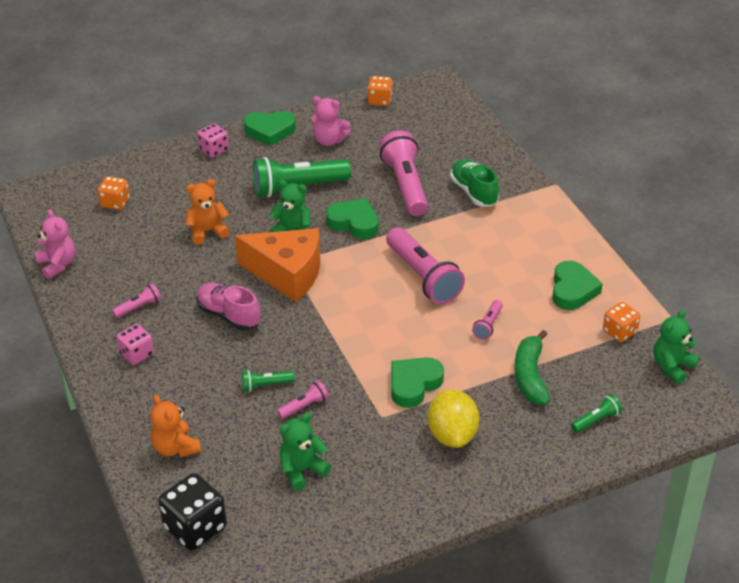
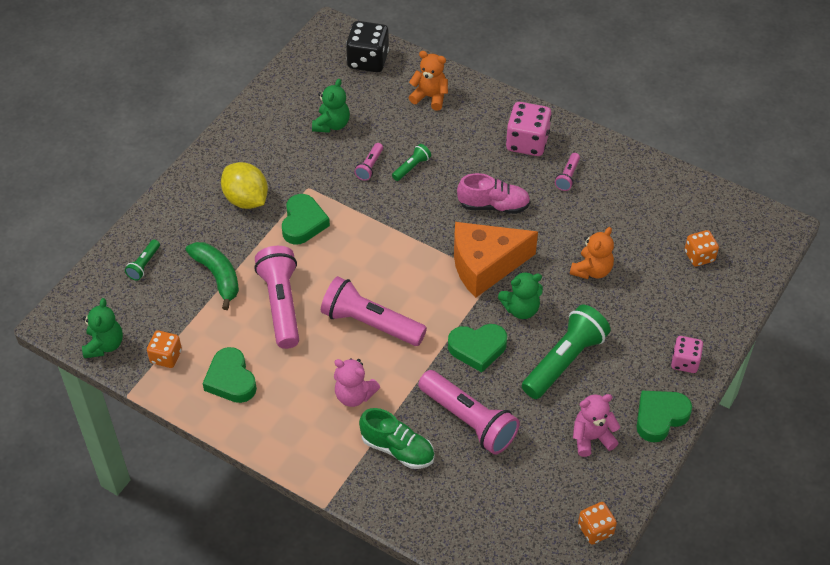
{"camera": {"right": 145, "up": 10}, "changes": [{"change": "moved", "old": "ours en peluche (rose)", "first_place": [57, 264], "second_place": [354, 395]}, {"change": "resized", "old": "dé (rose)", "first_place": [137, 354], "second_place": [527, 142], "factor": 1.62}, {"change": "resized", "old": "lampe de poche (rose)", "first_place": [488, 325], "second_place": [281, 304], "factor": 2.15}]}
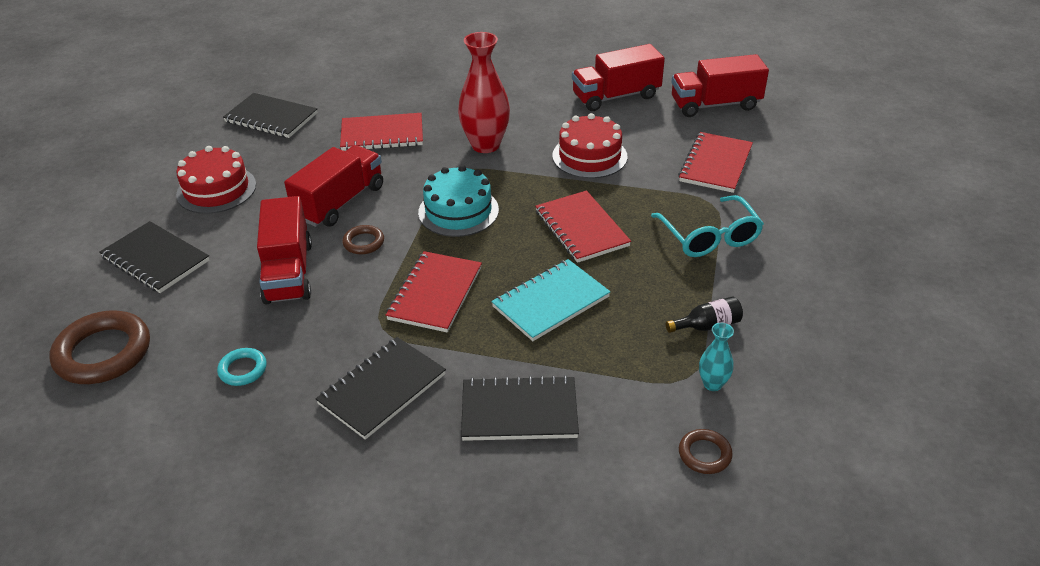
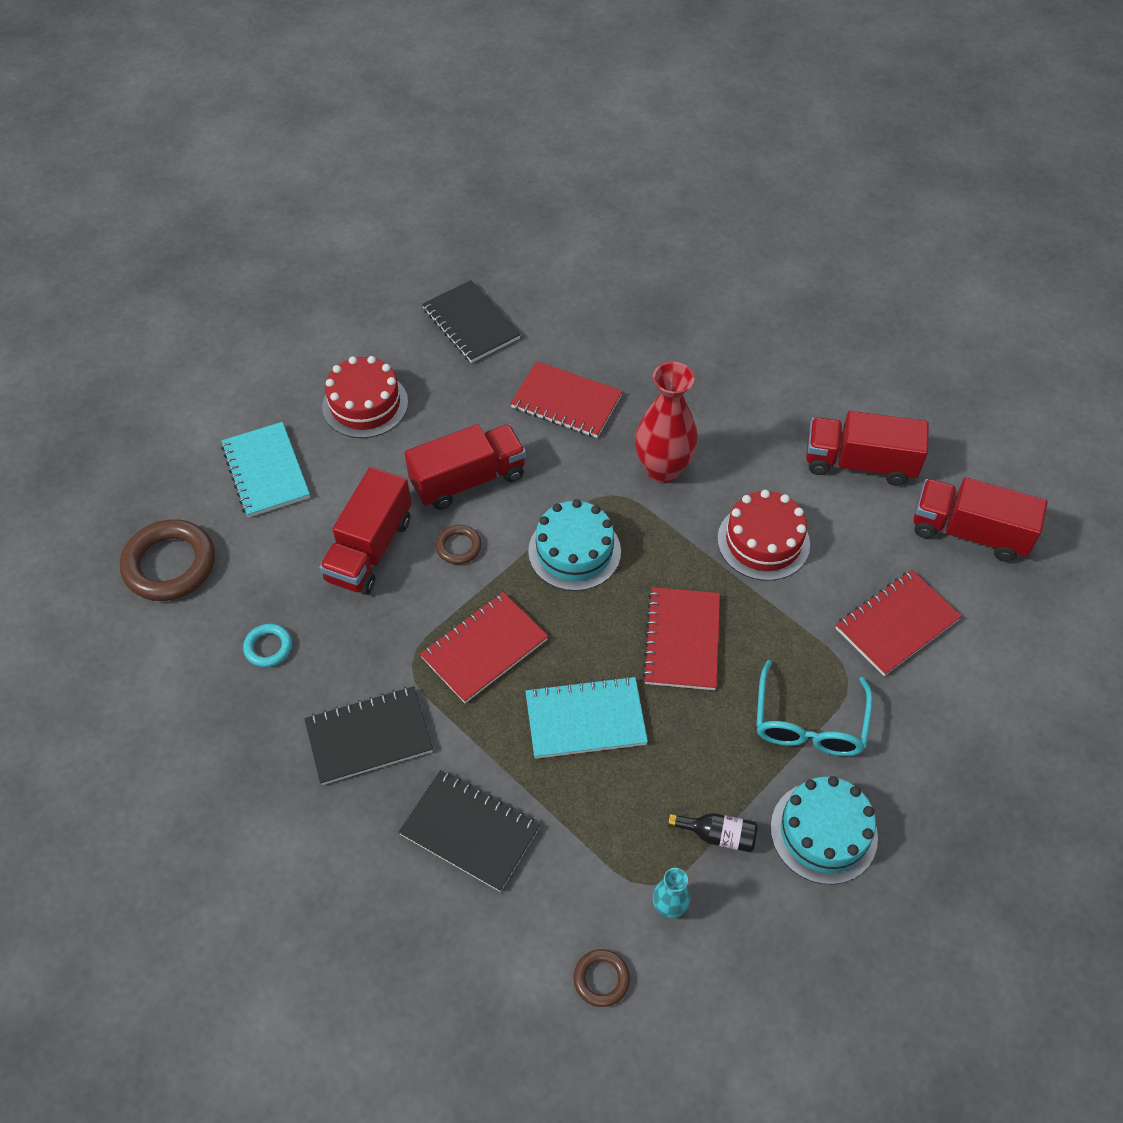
{"camera": {"right": 30, "up": 15}, "changes": [{"change": "recoloured", "old": "carnet (noir)", "new": "carnet (turquoise)", "first_place": [155, 259], "second_place": [266, 471]}, {"change": "added", "new": "gâteau (turquoise)", "second_place": [823, 832]}]}
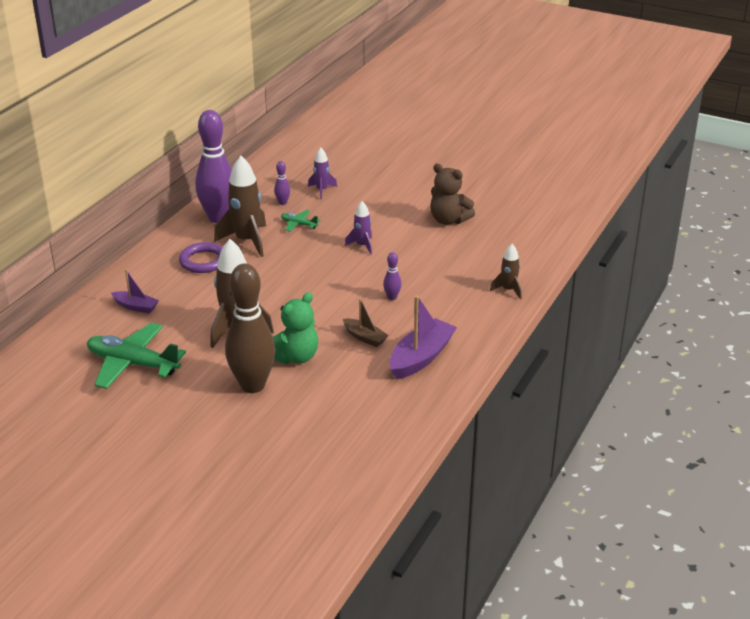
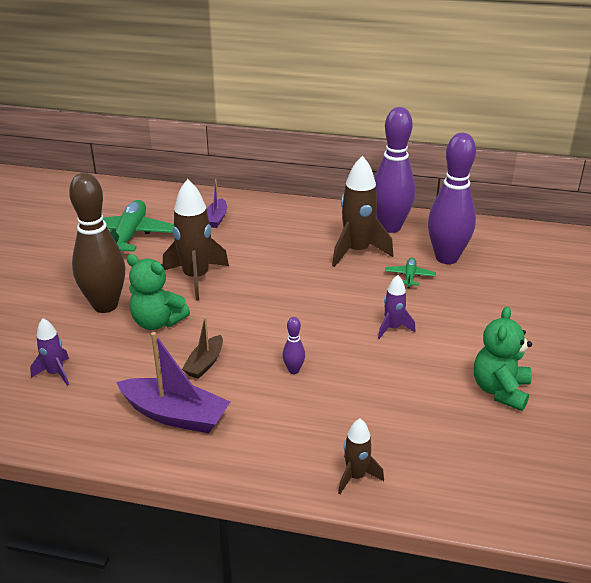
{"camera": {"right": 75, "up": 0}, "changes": [{"change": "removed", "old": "anneau (violet)", "first_place": [203, 261]}, {"change": "resized", "old": "quille (violet)", "first_place": [282, 203], "second_place": [446, 258], "factor": 2.46}, {"change": "moved", "old": "fusée (violet)", "first_place": [322, 190], "second_place": [55, 373]}, {"change": "recoloured", "old": "ours en peluche (marron)", "new": "ours en peluche (vert)", "first_place": [449, 220], "second_place": [500, 390]}]}
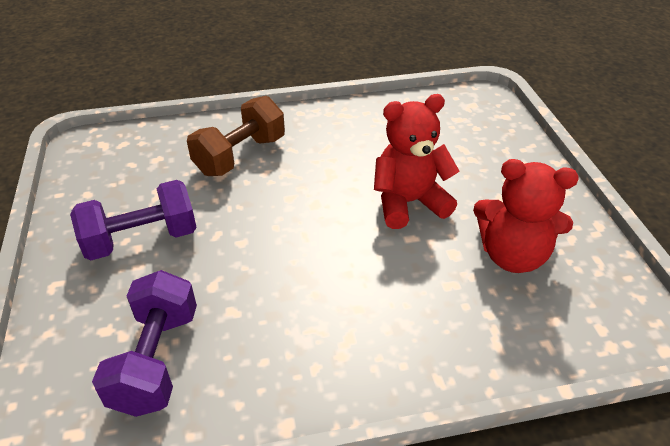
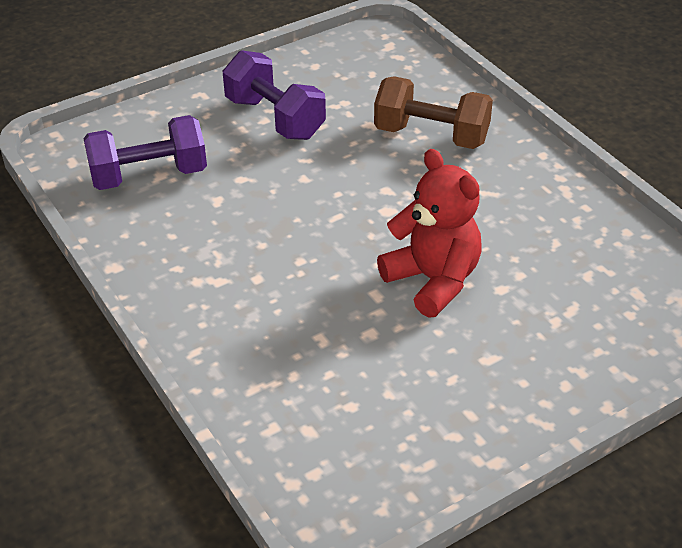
{"camera": {"right": 70, "up": 0}, "changes": [{"change": "removed", "old": "ours en peluche (rouge)", "first_place": [512, 255]}]}
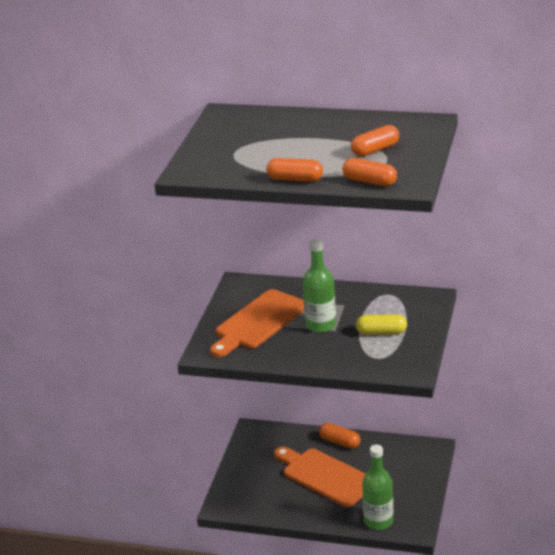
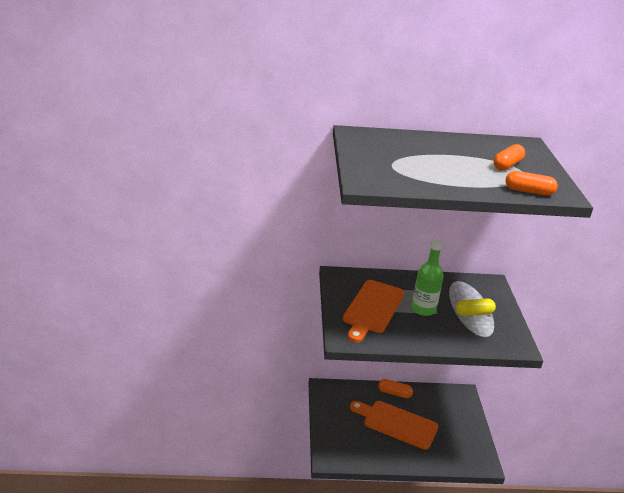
{"camera": {"right": -20, "up": 0}, "changes": [{"change": "removed", "old": "gélule (orange)", "first_place": [295, 179]}, {"change": "removed", "old": "bouteille (vert)", "first_place": [378, 521]}]}
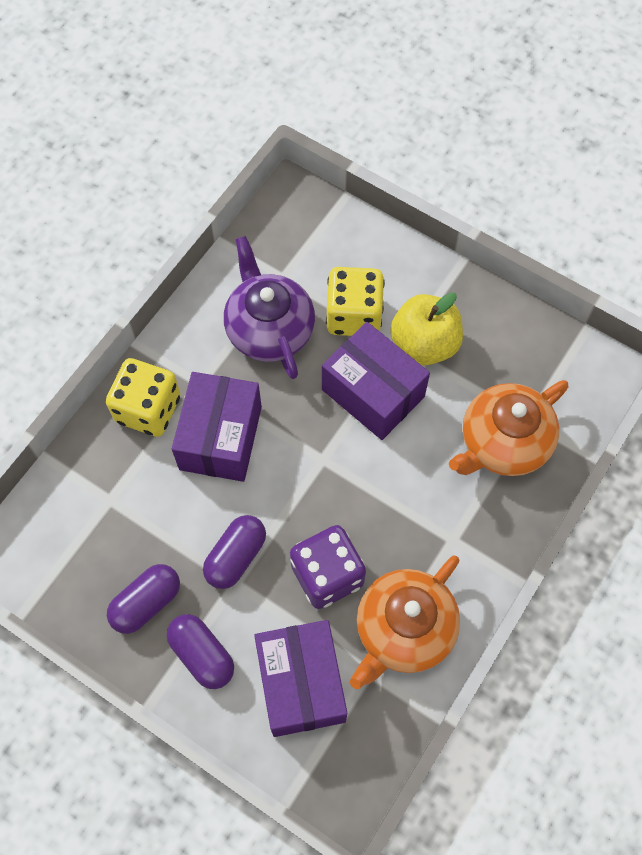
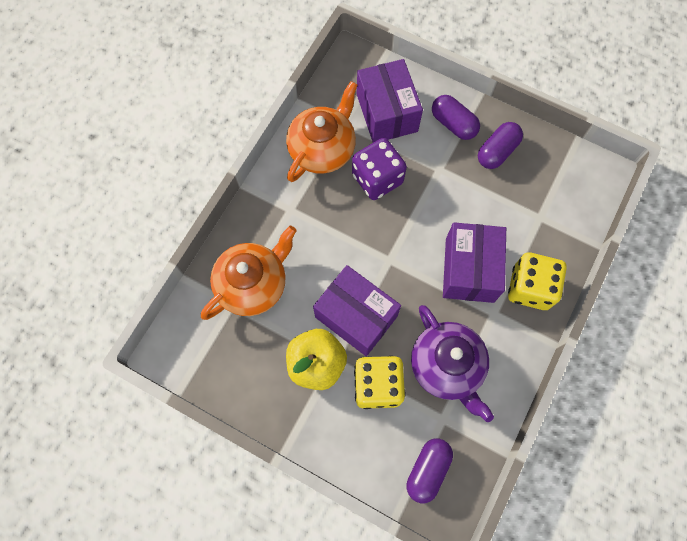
{"camera": {"right": 175, "up": 5}, "changes": [{"change": "moved", "old": "gélule (violet)", "first_place": [236, 557], "second_place": [427, 470]}]}
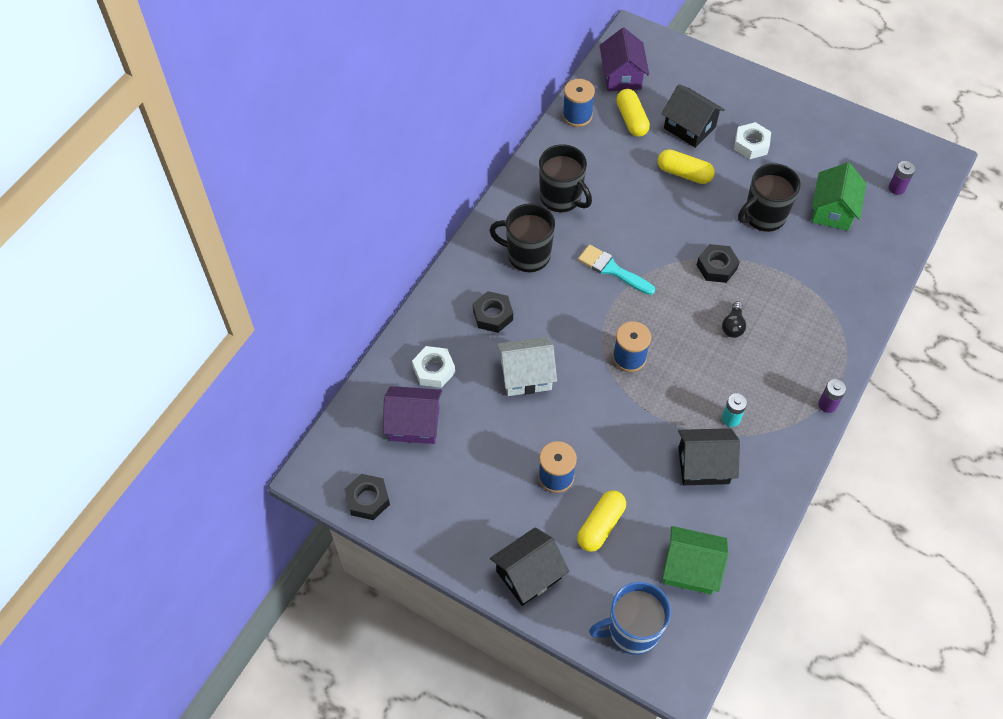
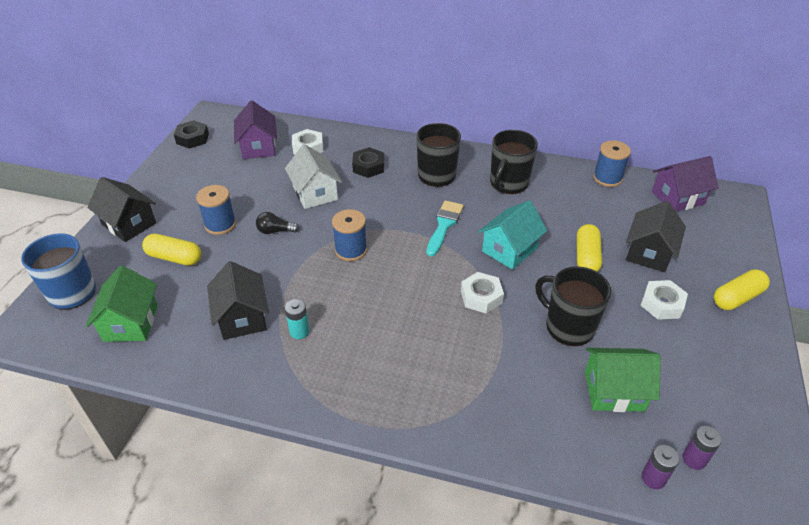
{"camera": {"right": 75, "up": -15}, "changes": [{"change": "moved", "old": "gélule (jaune)", "first_place": [631, 119], "second_place": [737, 298]}, {"change": "recoloured", "old": "écrou (noir)", "new": "écrou (blanc)", "first_place": [716, 267], "second_place": [481, 297]}, {"change": "moved", "old": "ampoule (noir)", "first_place": [733, 325], "second_place": [275, 231]}, {"change": "moved", "old": "pile (violet)", "first_place": [827, 404], "second_place": [653, 478]}, {"change": "added", "new": "maison (turquoise)", "second_place": [509, 249]}]}
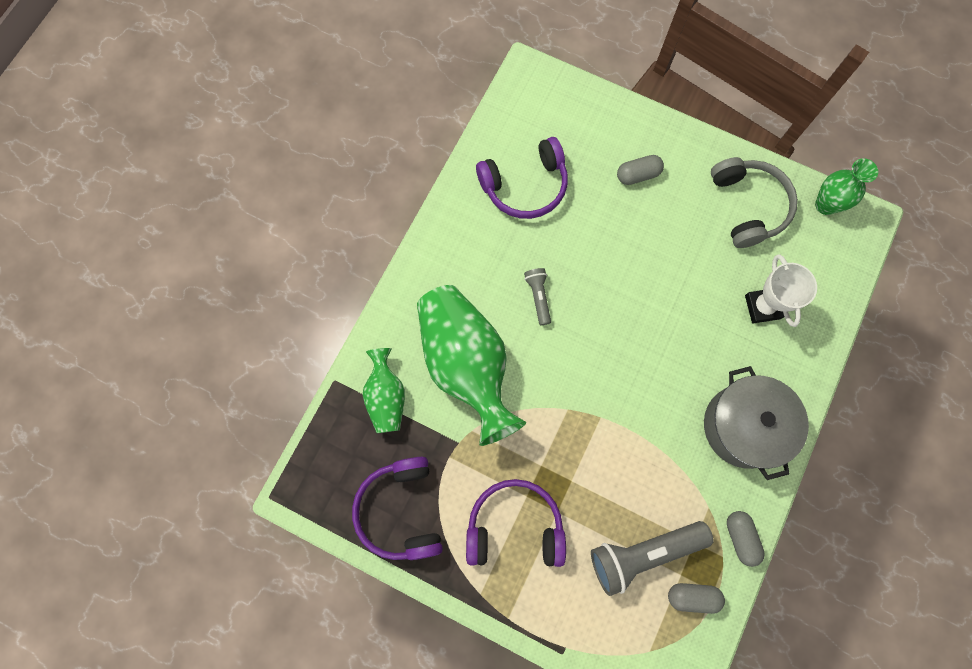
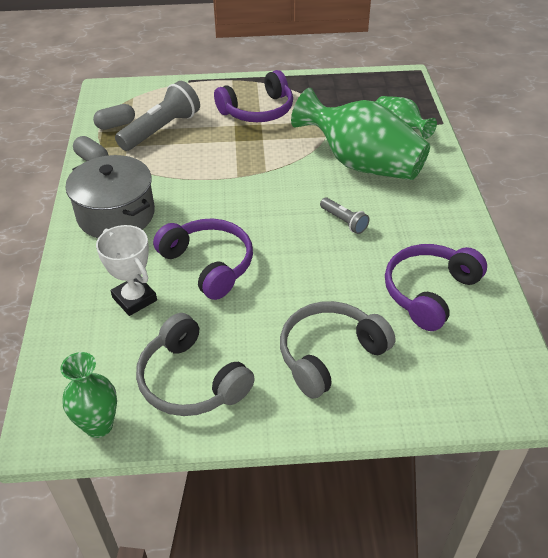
{"camera": {"right": 150, "up": -30}, "changes": [{"change": "moved", "old": "casque audio (violet)", "first_place": [400, 511], "second_place": [209, 264]}, {"change": "replaced", "old": "gélule (gris)", "new": "casque audio (gris)", "first_place": [638, 175], "second_place": [329, 354]}]}
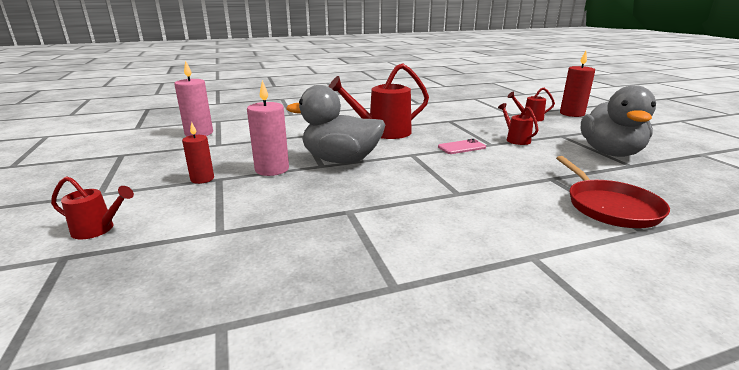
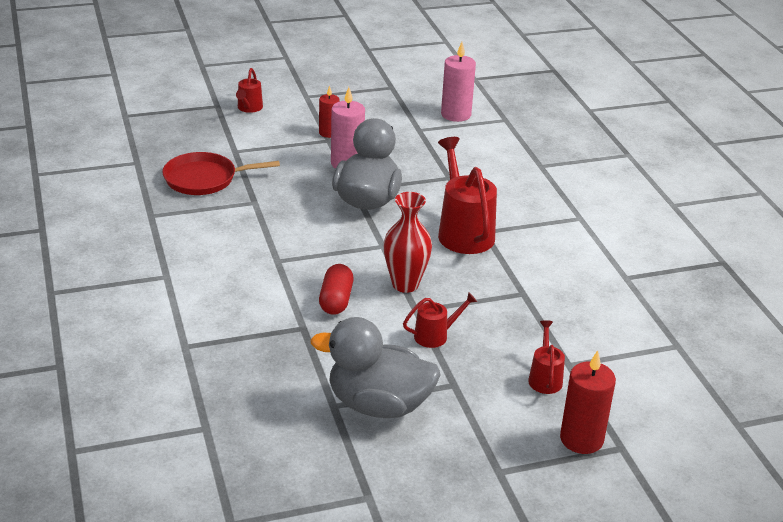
{"camera": {"right": 90, "up": 10}, "changes": [{"change": "replaced", "old": "téléphone (rose)", "new": "vase (rouge)", "first_place": [461, 147], "second_place": [405, 284]}, {"change": "moved", "old": "poêle (rouge)", "first_place": [609, 206], "second_place": [204, 179]}, {"change": "added", "new": "gélule (rouge)", "second_place": [336, 300]}]}
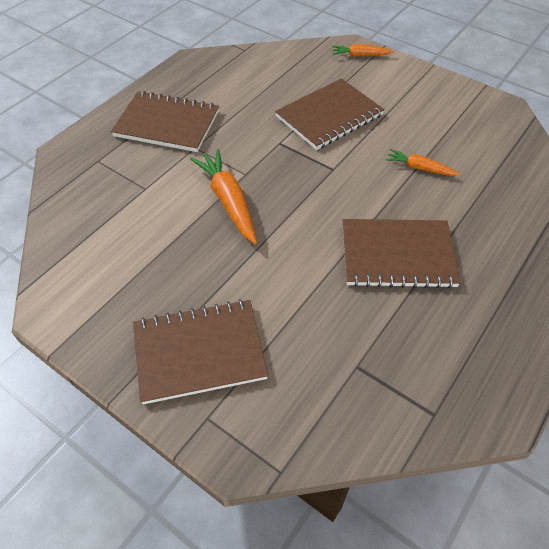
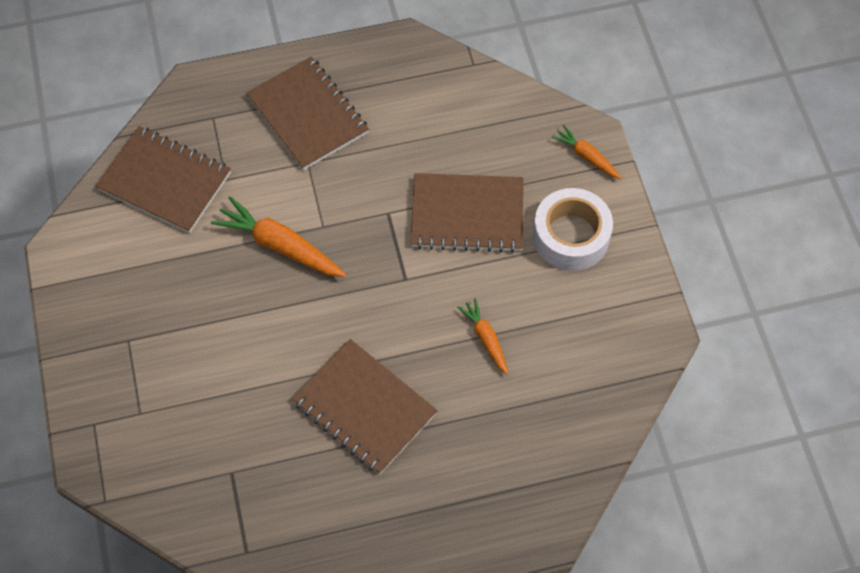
{"camera": {"right": 40, "up": 10}, "changes": [{"change": "moved", "old": "carnet (marron)", "first_place": [199, 352], "second_place": [165, 181]}, {"change": "turned", "old": "carotte (orange)", "first_place": [228, 201], "second_place": [280, 246], "degrees": -75}, {"change": "added", "new": "ruban adhésif (blanc)", "second_place": [571, 236]}]}
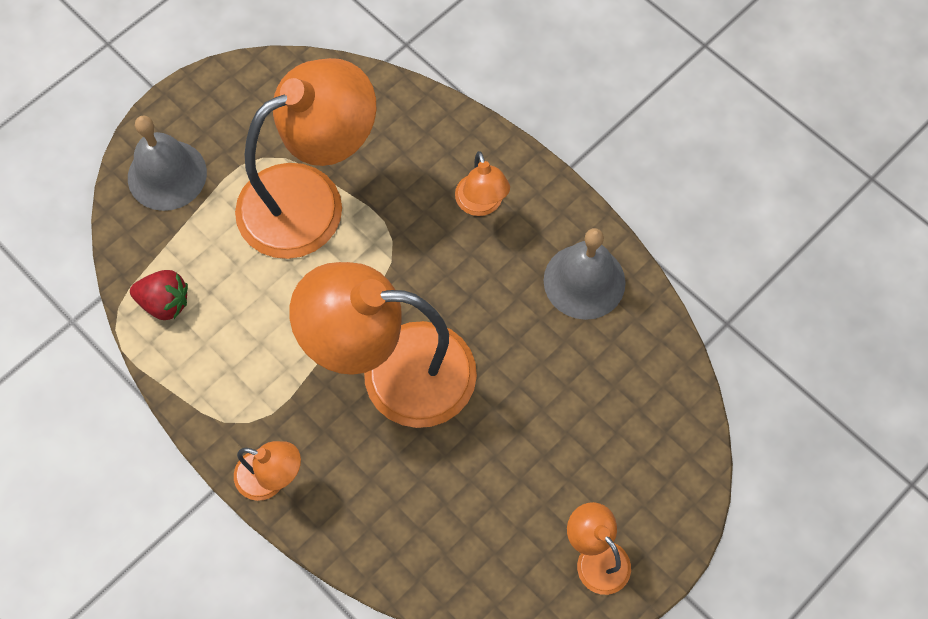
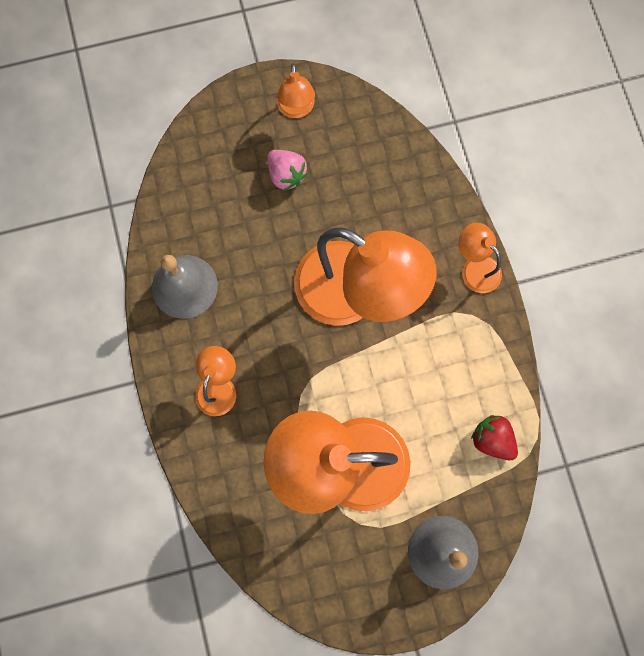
{"camera": {"right": -150, "up": 10}, "changes": [{"change": "added", "new": "fraise (rose)", "second_place": [286, 175]}]}
